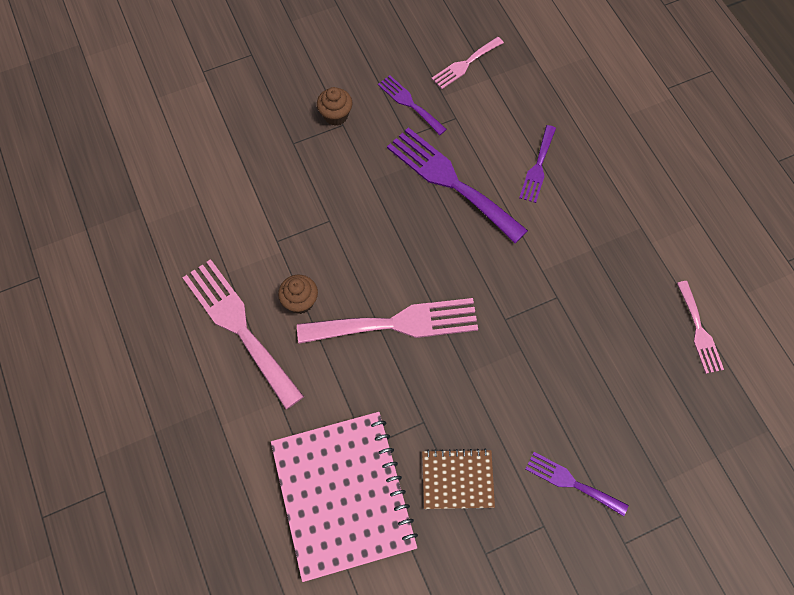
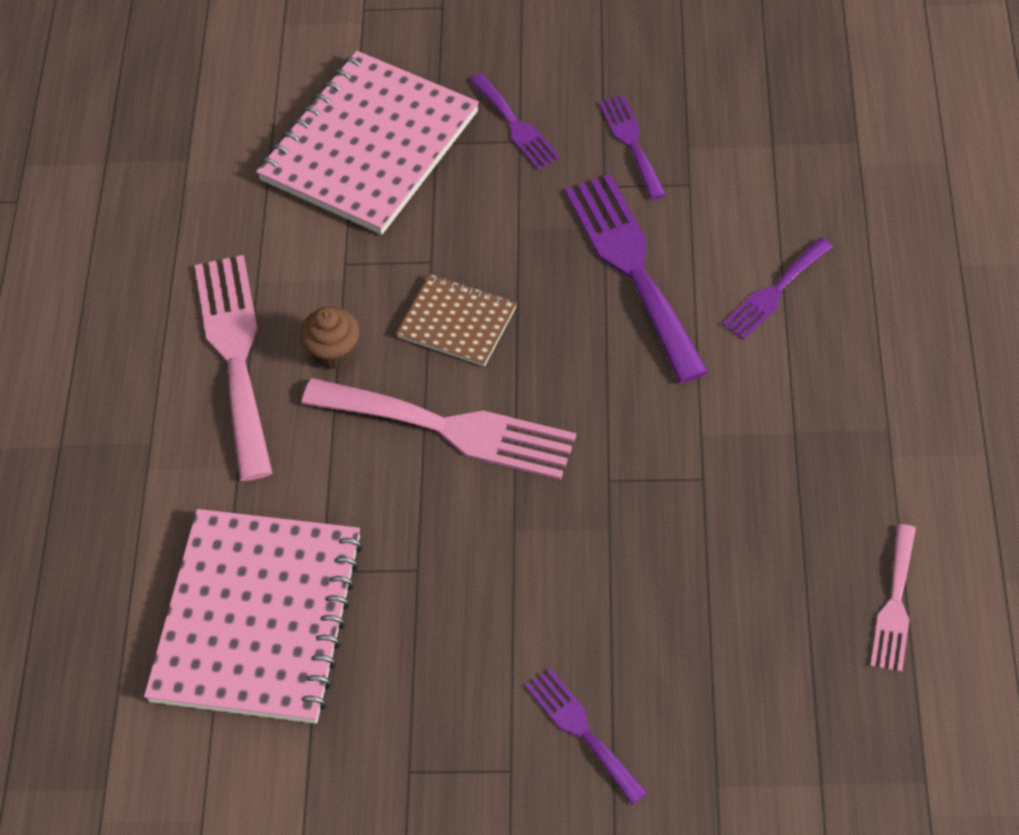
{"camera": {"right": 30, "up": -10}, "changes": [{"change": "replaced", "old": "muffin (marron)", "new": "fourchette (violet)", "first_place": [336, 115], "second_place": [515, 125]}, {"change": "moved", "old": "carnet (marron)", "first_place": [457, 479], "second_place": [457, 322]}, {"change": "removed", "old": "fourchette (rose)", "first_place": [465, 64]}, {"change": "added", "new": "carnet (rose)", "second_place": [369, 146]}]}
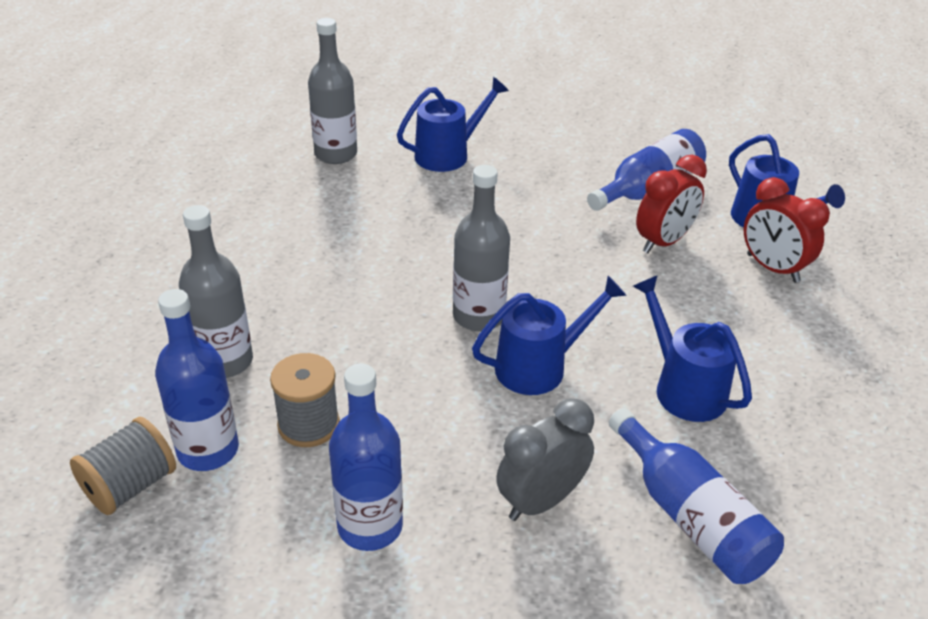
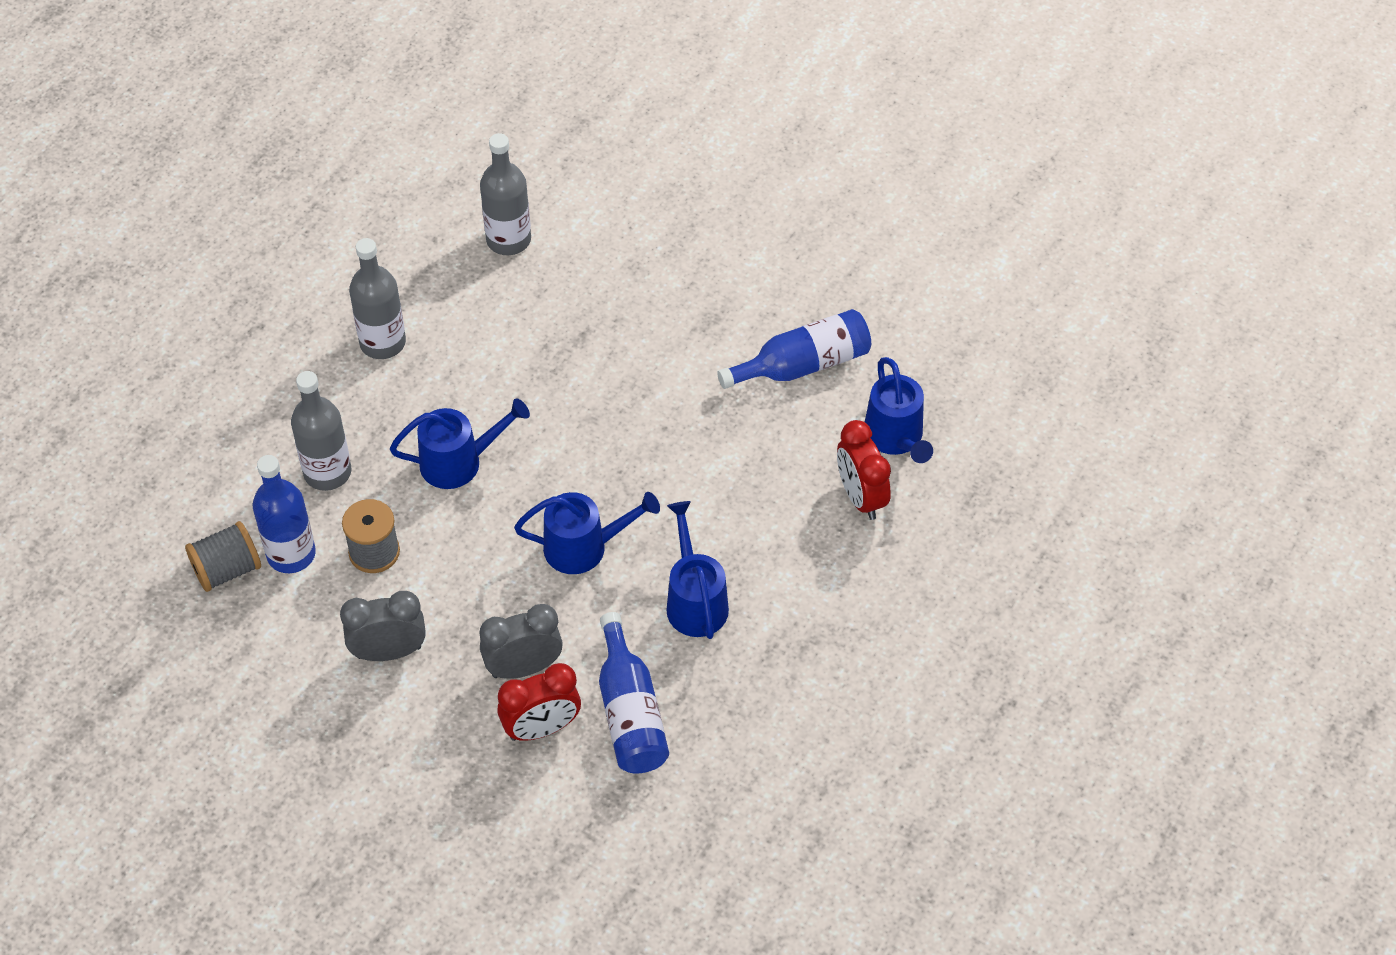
{"camera": {"right": 20, "up": 15}, "changes": [{"change": "replaced", "old": "bouteille (bleu)", "new": "réveil (gris)", "first_place": [370, 526], "second_place": [389, 651]}, {"change": "moved", "old": "arrosoir (bleu)", "first_place": [449, 154], "second_place": [459, 462]}, {"change": "moved", "old": "bouteille (gris)", "first_place": [478, 316], "second_place": [382, 342]}, {"change": "moved", "old": "réveil (rouge)", "first_place": [663, 242], "second_place": [541, 728]}]}
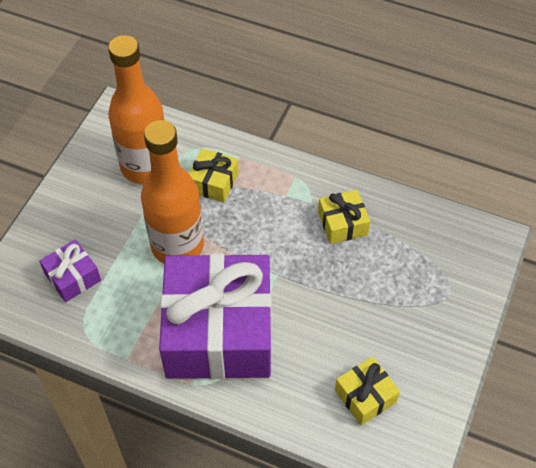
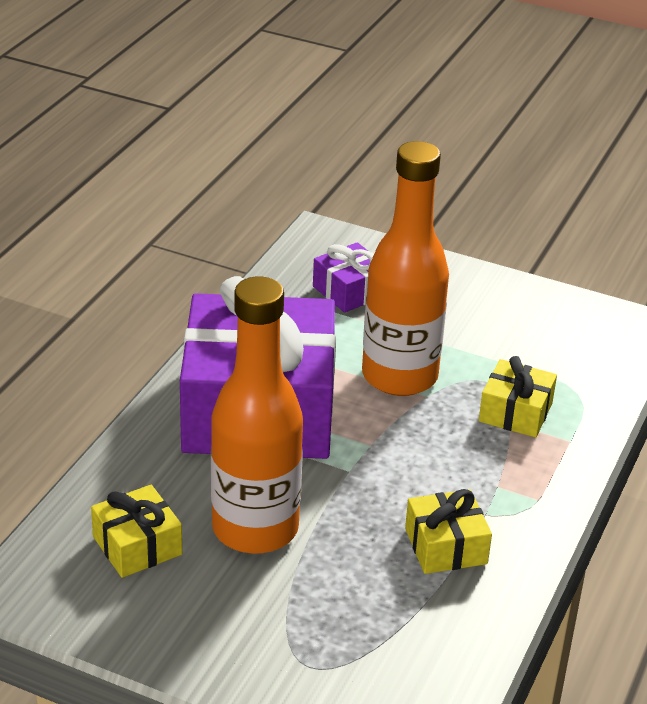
{"camera": {"right": 90, "up": -20}, "changes": [{"change": "moved", "old": "bouteille (orange)", "first_place": [145, 166], "second_place": [255, 529]}]}
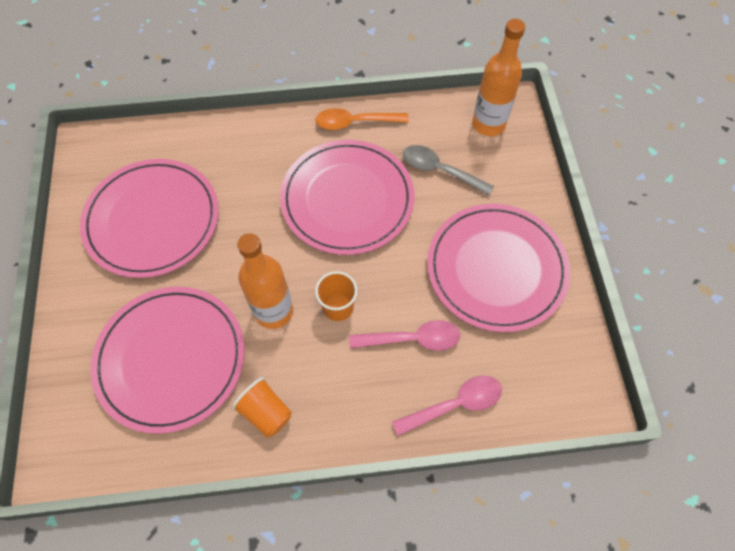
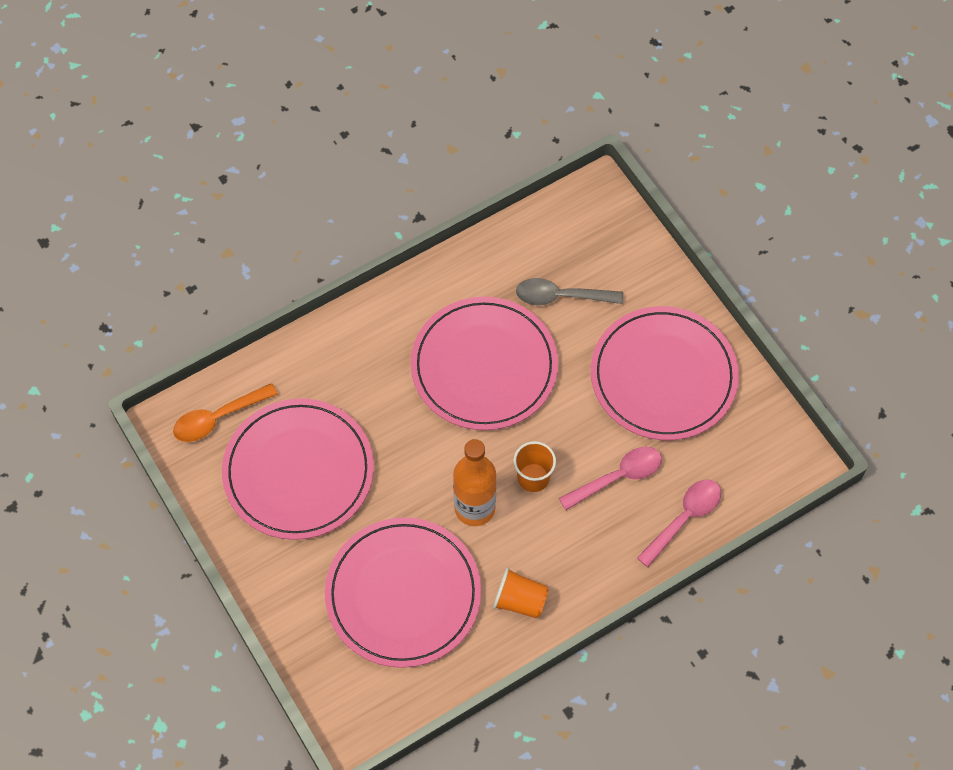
{"camera": {"right": -25, "up": 0}, "changes": [{"change": "moved", "old": "cuillère (orange)", "first_place": [355, 122], "second_place": [218, 418]}, {"change": "removed", "old": "bouteille (orange)", "first_place": [488, 124]}]}
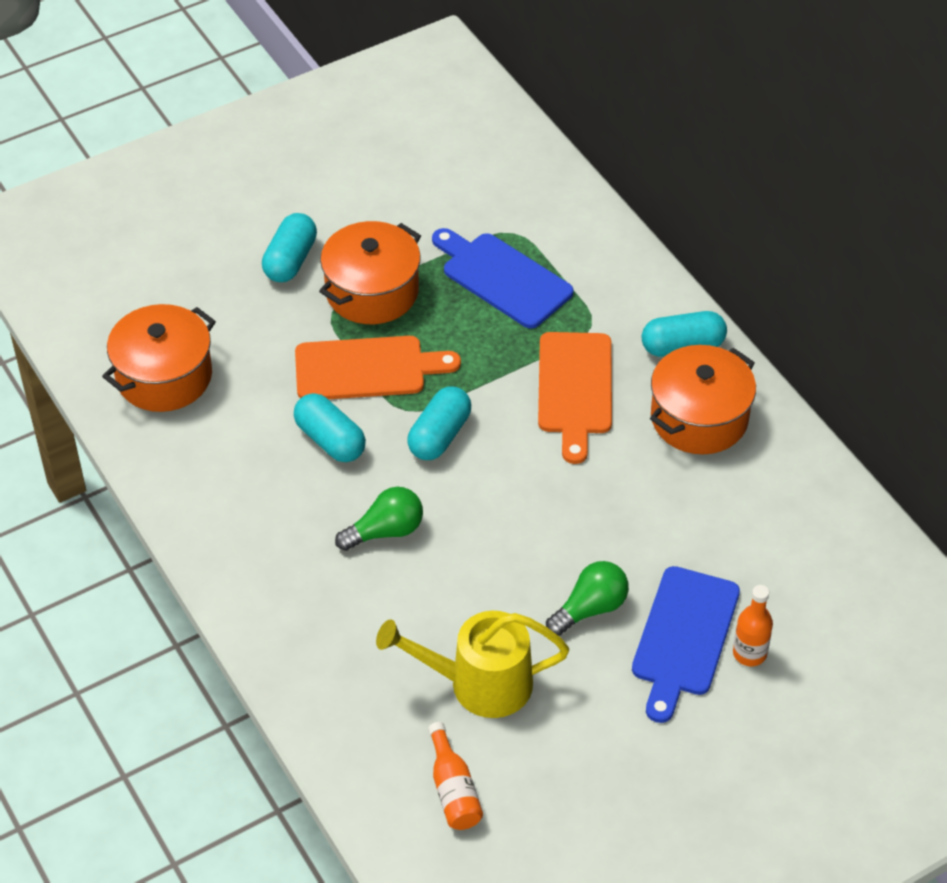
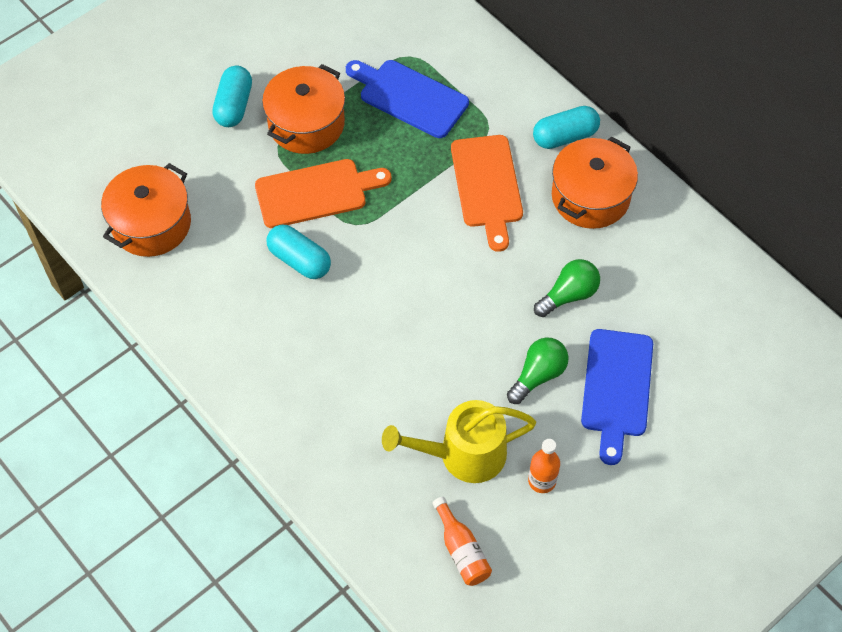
{"camera": {"right": -10, "up": 10}, "changes": [{"change": "moved", "old": "ampoule (vert)", "first_place": [385, 531], "second_place": [569, 295]}, {"change": "removed", "old": "gélule (turquoise)", "first_place": [439, 435]}, {"change": "moved", "old": "bouteille (orange)", "first_place": [749, 653], "second_place": [542, 480]}]}
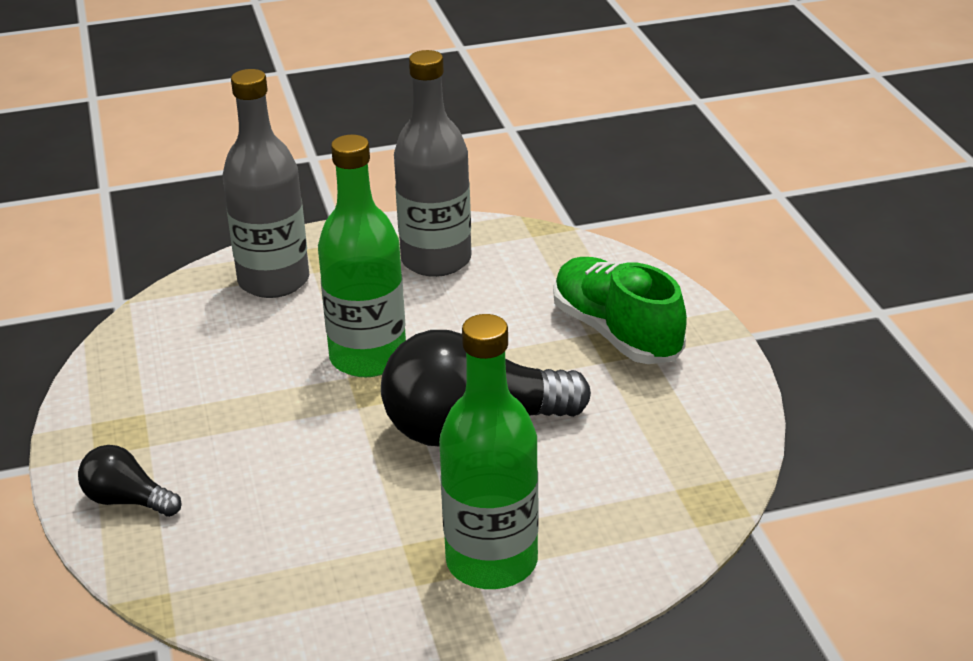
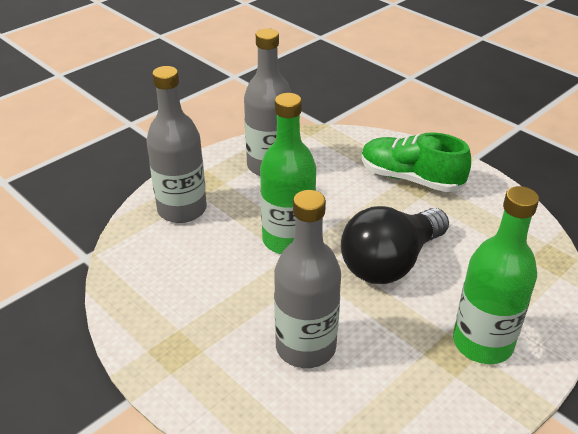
{"camera": {"right": -30, "up": 5}, "changes": [{"change": "removed", "old": "ampoule (noir)", "first_place": [127, 501]}, {"change": "added", "new": "bouteille (gris)", "second_place": [305, 347]}]}
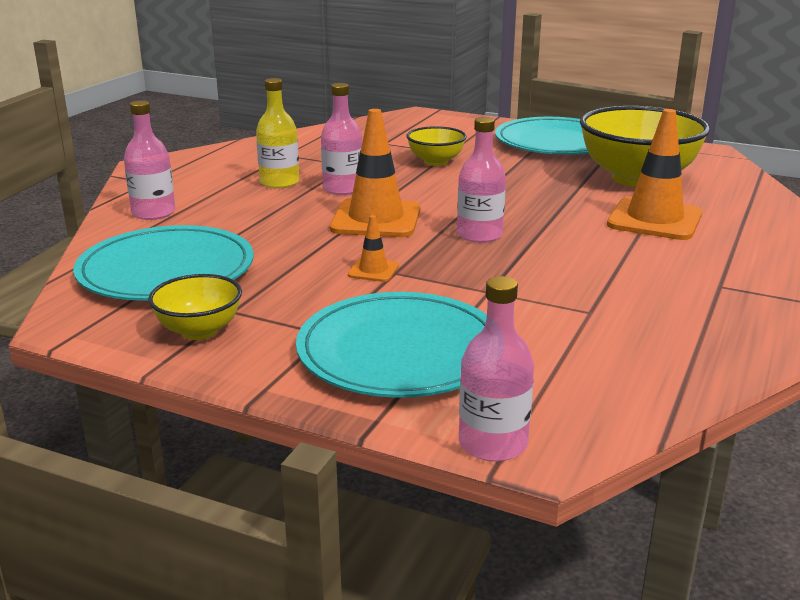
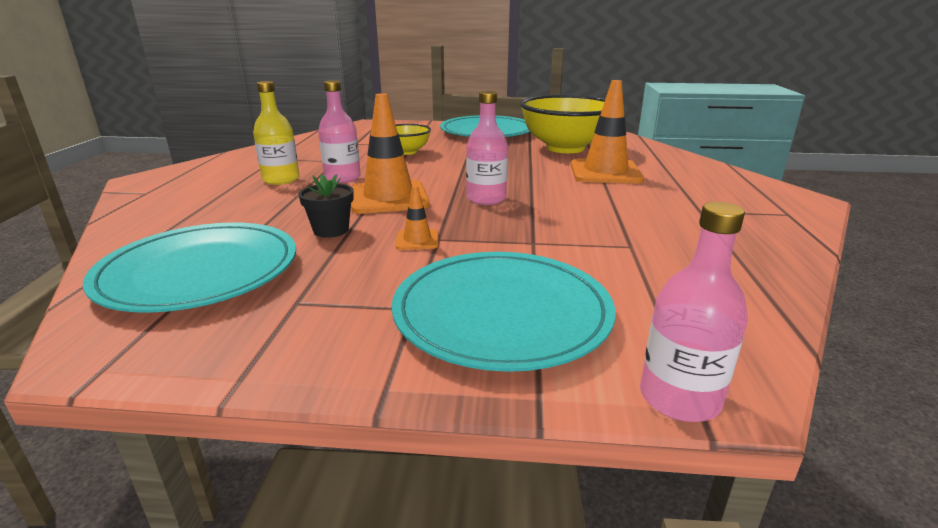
{"camera": {"right": -20, "up": 0}, "changes": [{"change": "removed", "old": "bouteille (rose)", "first_place": [153, 213]}, {"change": "removed", "old": "bol (jaune)", "first_place": [199, 331]}, {"change": "added", "new": "pot de fleurs (noir)", "second_place": [331, 230]}]}
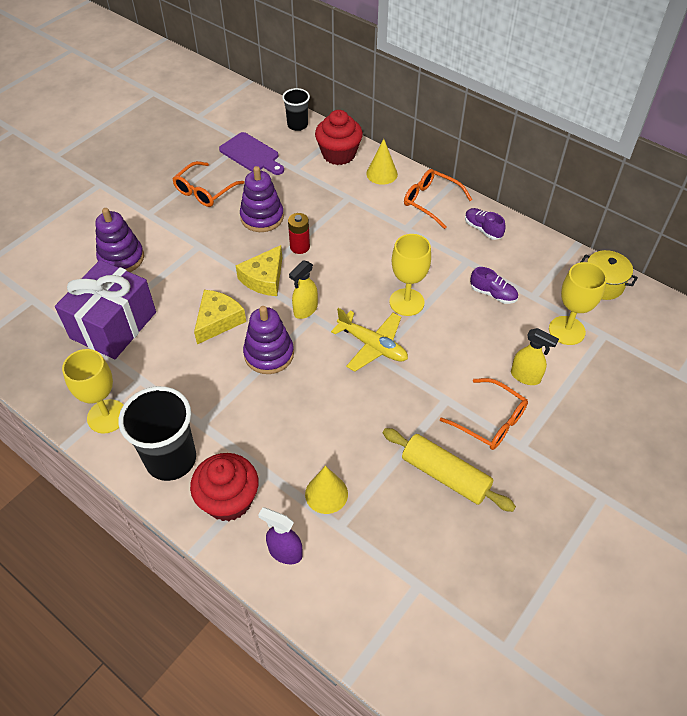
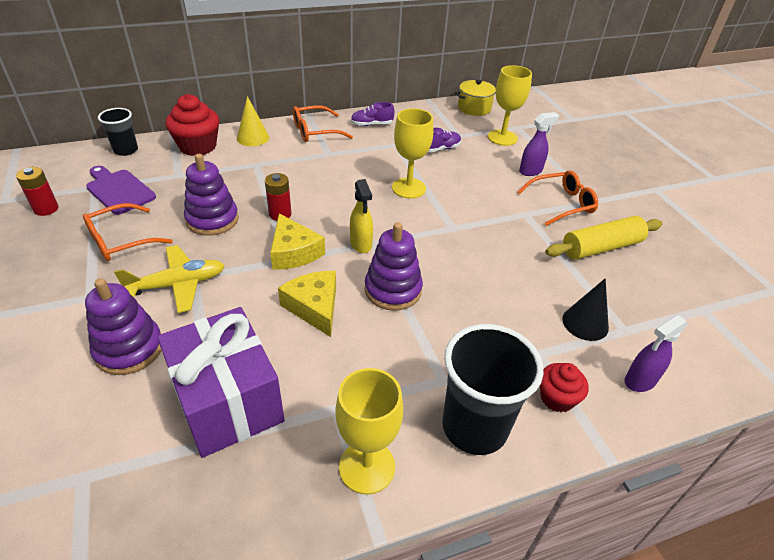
{"camera": {"right": -60, "up": -10}, "changes": [{"change": "turned", "old": "lunettes (orange)", "first_place": [205, 191], "second_place": [121, 240], "degrees": 75}, {"change": "resized", "old": "muffin (rouge)", "first_place": [228, 500], "second_place": [557, 398], "factor": 0.6}, {"change": "turned", "old": "planche à découper (violet)", "first_place": [251, 154], "second_place": [119, 190], "degrees": -120}, {"change": "recoloured", "old": "cône (jaune)", "new": "cône (noir)", "first_place": [326, 494], "second_place": [585, 323]}, {"change": "moved", "old": "avion (jaune)", "first_place": [372, 345], "second_place": [178, 284]}, {"change": "recoloured", "old": "vaporisateur (jaune)", "new": "vaporisateur (violet)", "first_place": [525, 376], "second_place": [531, 171]}, {"change": "added", "new": "pile (rouge)", "second_place": [46, 209]}]}
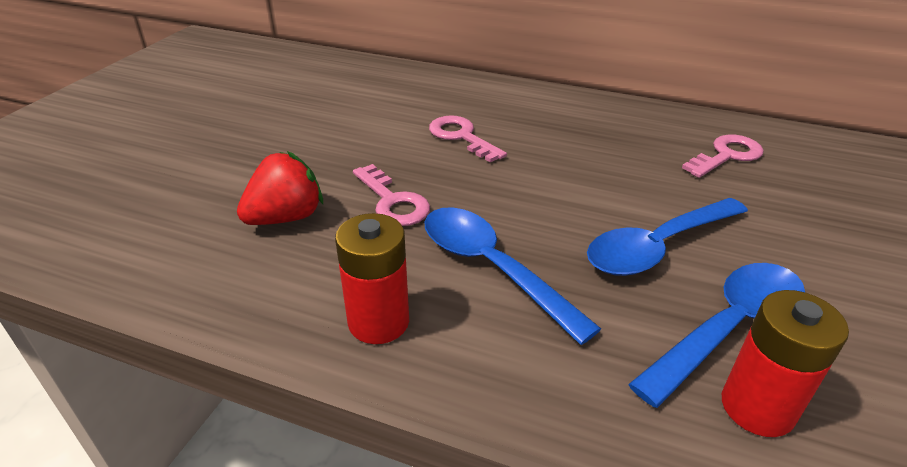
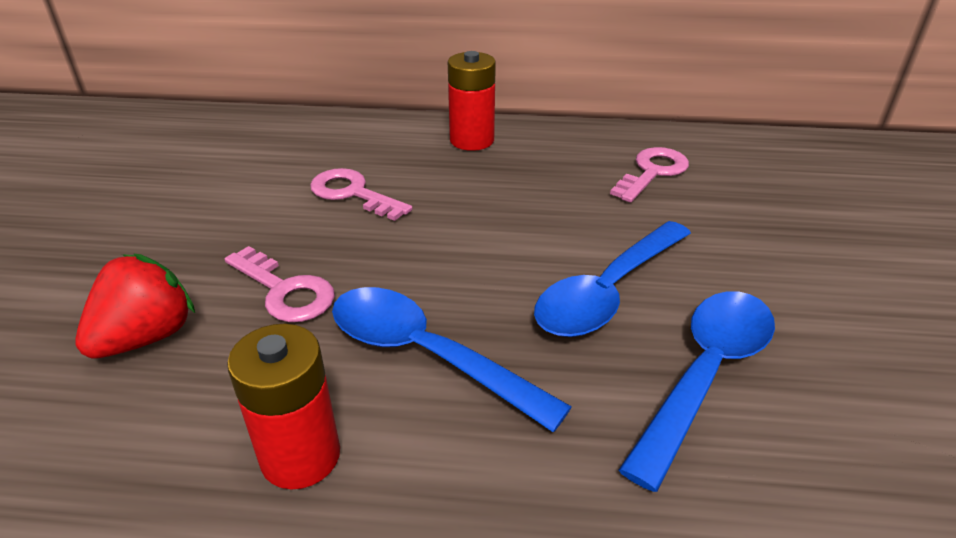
{"camera": {"right": -15, "up": 0}, "changes": [{"change": "moved", "old": "pile (rouge)", "first_place": [757, 407], "second_place": [472, 140]}]}
